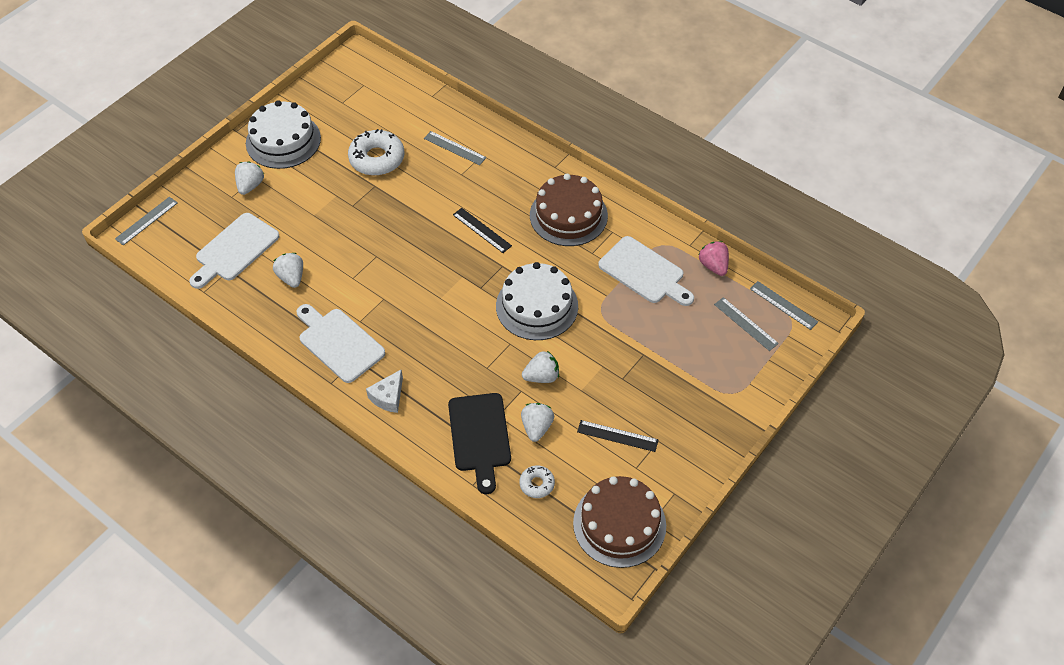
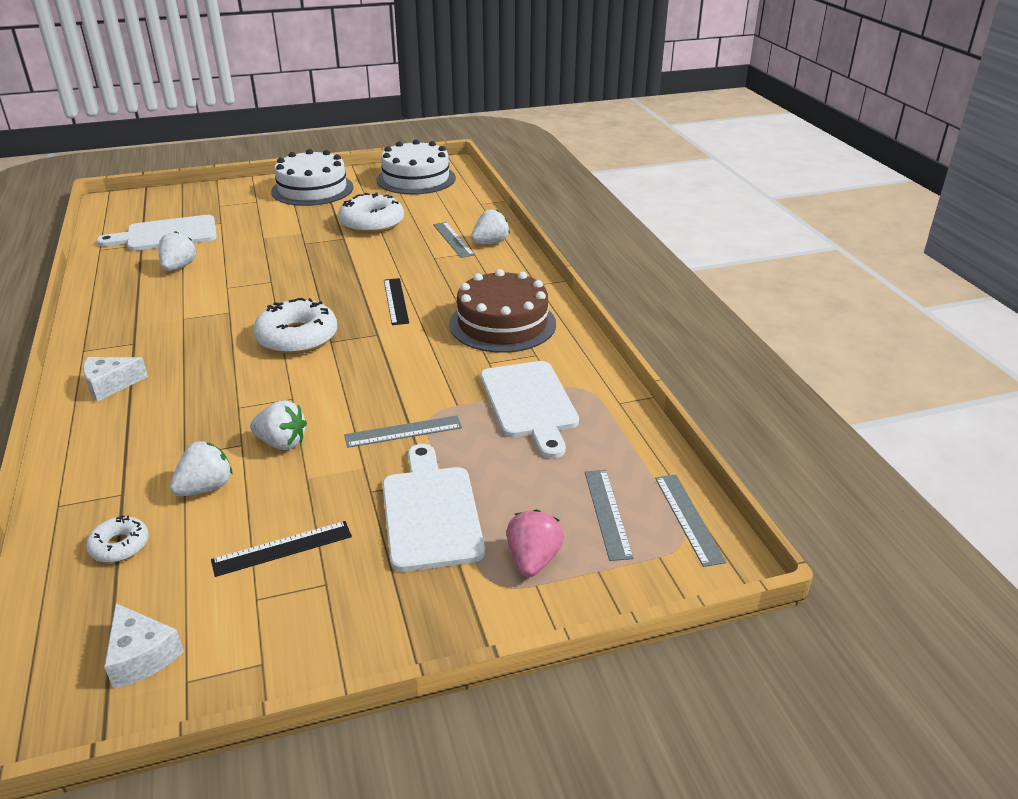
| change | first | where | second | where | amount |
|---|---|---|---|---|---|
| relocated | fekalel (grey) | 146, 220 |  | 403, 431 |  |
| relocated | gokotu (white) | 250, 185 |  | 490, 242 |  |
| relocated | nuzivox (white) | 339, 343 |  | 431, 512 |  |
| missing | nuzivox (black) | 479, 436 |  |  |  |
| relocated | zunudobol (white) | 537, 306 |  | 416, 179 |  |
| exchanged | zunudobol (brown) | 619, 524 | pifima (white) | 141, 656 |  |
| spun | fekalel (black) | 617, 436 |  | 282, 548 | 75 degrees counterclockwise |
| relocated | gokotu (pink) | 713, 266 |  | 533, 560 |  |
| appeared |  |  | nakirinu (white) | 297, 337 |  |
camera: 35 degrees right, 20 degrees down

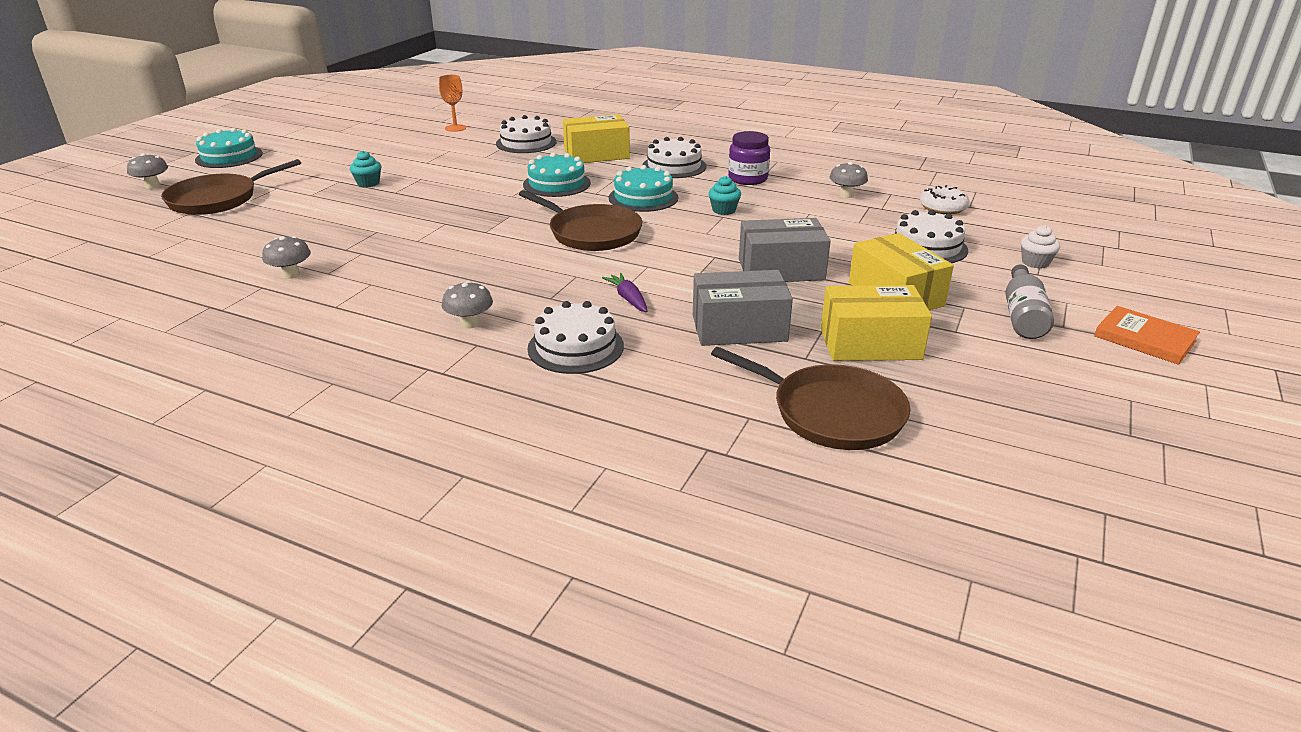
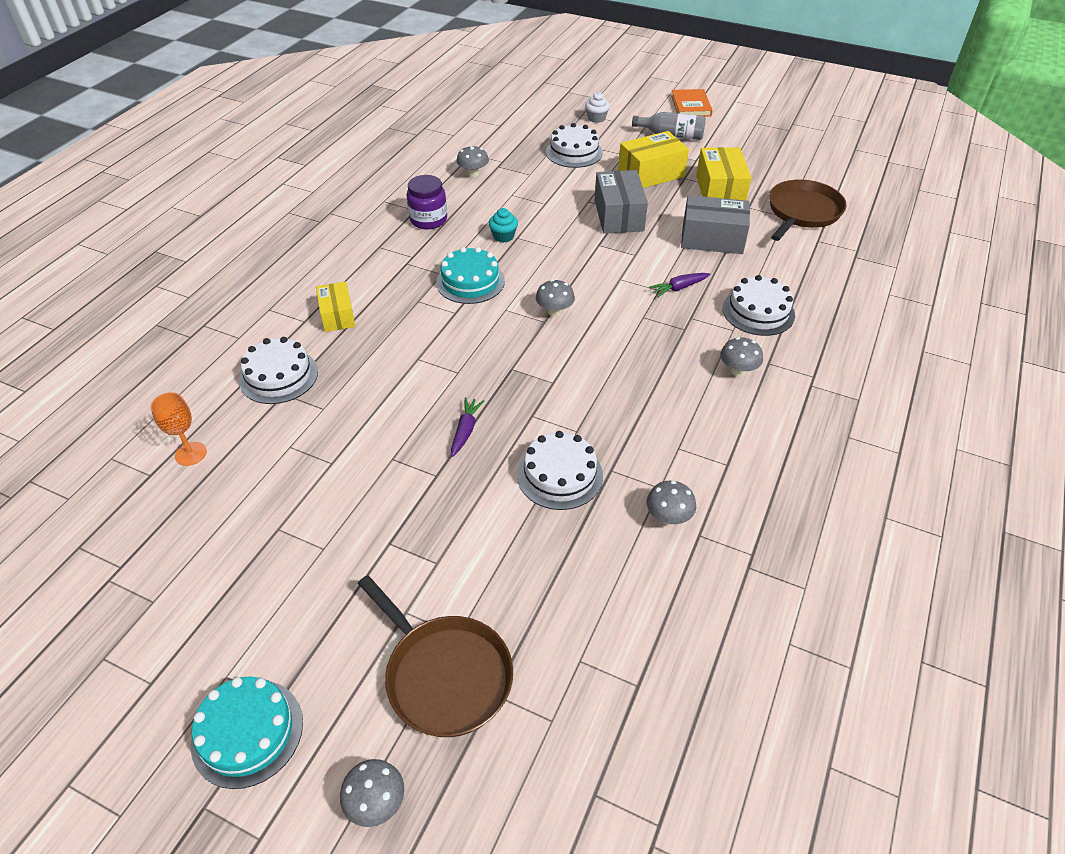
| change | first | where | second | where | amount |
|---|---|---|---|---|---|
| missing | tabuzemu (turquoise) | 368, 183 |  |  |  |
| exchanged | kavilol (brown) | 591, 233 | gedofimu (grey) | 554, 312 |  |
| missing | zunudobol (turquoise) | 556, 184 |  |  |  |
| size | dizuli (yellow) | 596, 154 |  | 337, 316 | x0.64 |
| relocated | zunudobol (white) | 674, 166 |  | 560, 475 |  |
| spun | dizuli (grey) | 739, 328 |  | 712, 239 | 75 degrees counterclockwise |
| missing | nakirinu (white) | 943, 207 |  |  |  |
| spun | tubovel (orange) | 1144, 339 |  | 691, 106 | 45 degrees counterclockwise |
| appeared |  |  | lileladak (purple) | 465, 430 |  |
camera: 90 degrees left, 15 degrees up

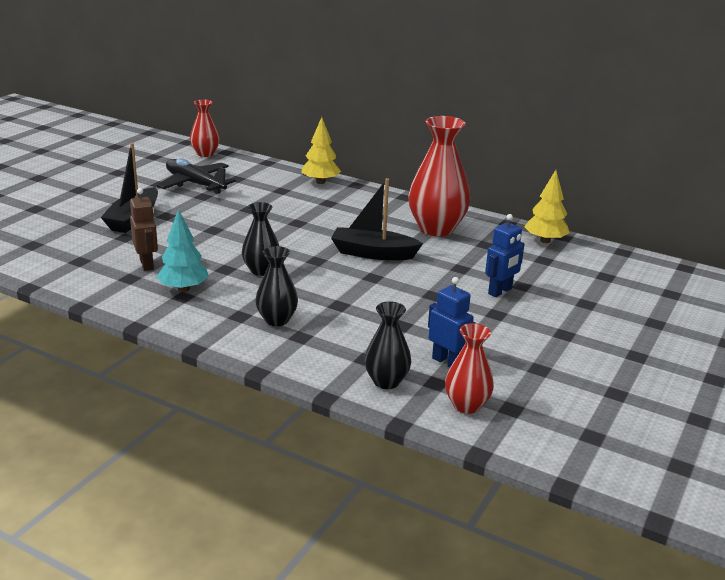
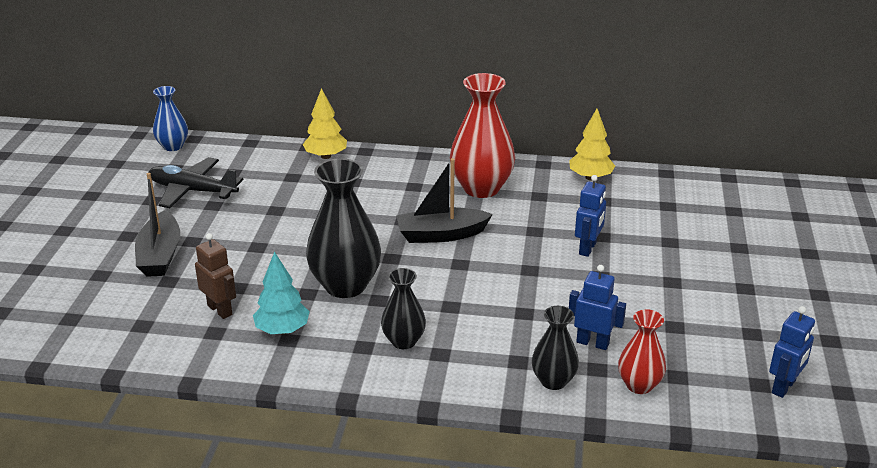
| change | first | where | second | where | amount |
|---|---|---|---|---|---|
| colour | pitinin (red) | 205, 154 | pitinin (blue) | 173, 146 |  |
| size | pitinin (black) | 261, 270 |  | 345, 285 | x1.77 |
| appeared |  |  | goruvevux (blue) | 784, 387 |  |
camera: 20 degrees left, 5 degrees up

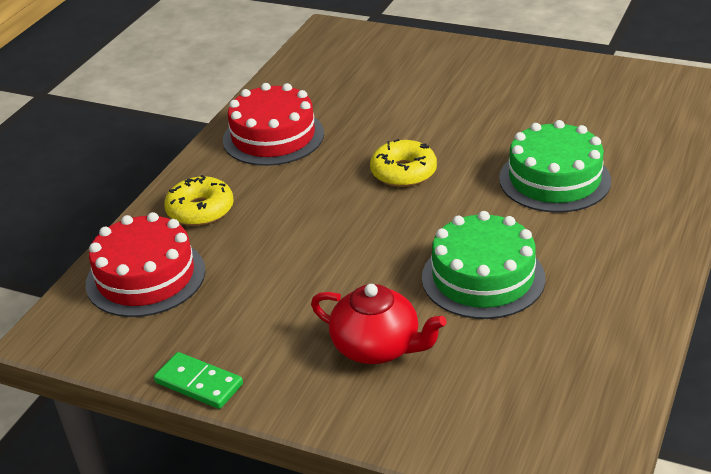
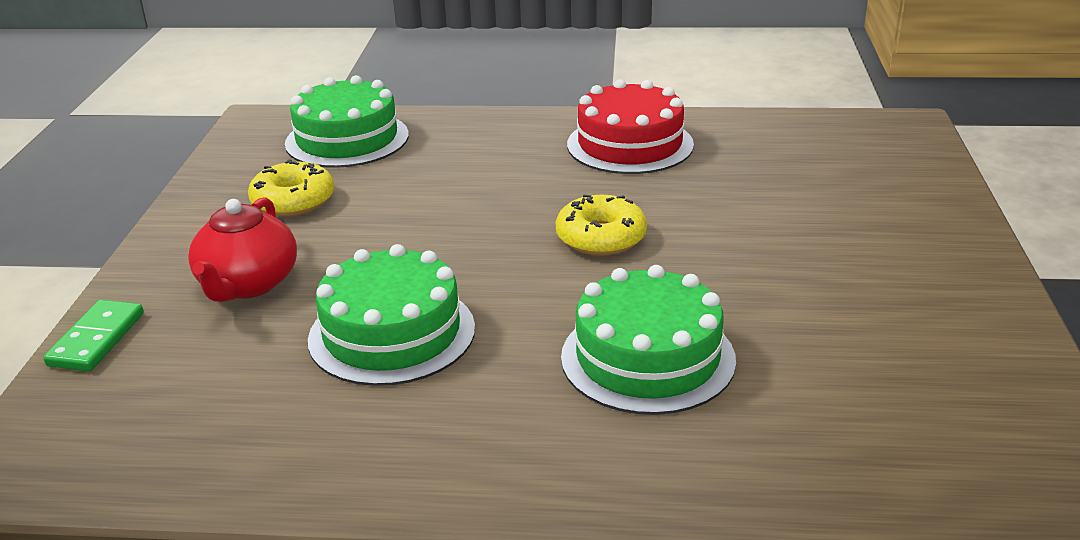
| change | first | where | second | where | amount |
|---|---|---|---|---|---|
| colour | zunudobol (red) | 145, 277 | zunudobol (green) | 347, 139 |  |
| relocated | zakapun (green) | 198, 383 |  | 96, 339 |  |
| relocated | nakirinu (yellow) | 200, 210 |  | 293, 201 |  |
camera: 70 degrees right, 5 degrees down

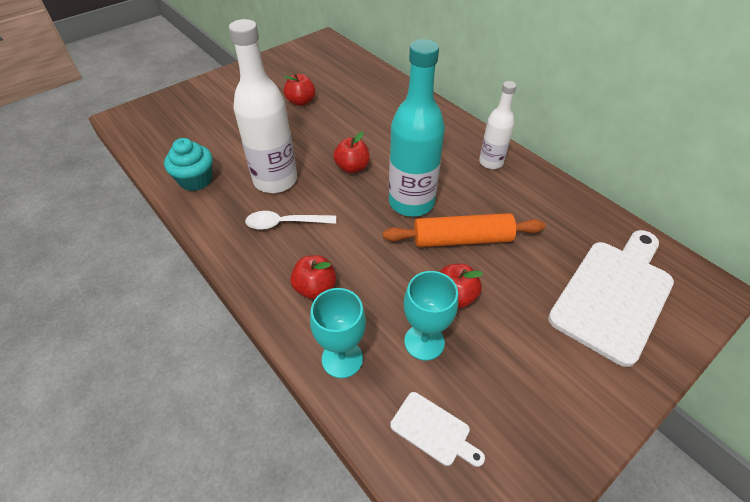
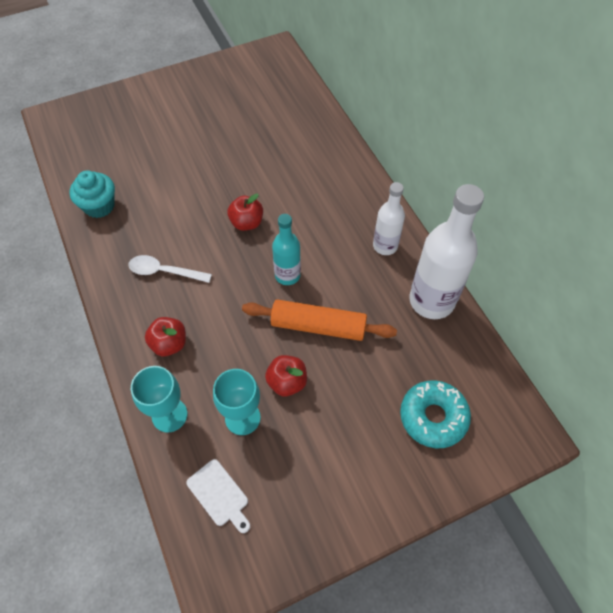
| change | first | where | second | where | amount |
|---|---|---|---|---|---|
| relocated | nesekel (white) | 275, 180 |  | 431, 301 |  |
| missing | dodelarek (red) | 301, 102 |  |  |  |
| size | nesekel (turquoise) | 411, 202 |  | 287, 275 | x0.58 |
| exchanged | nuzivox (white) | 614, 295 | nakirinu (turquoise) | 433, 417 |  |
camera: 15 degrees right, 10 degrees up

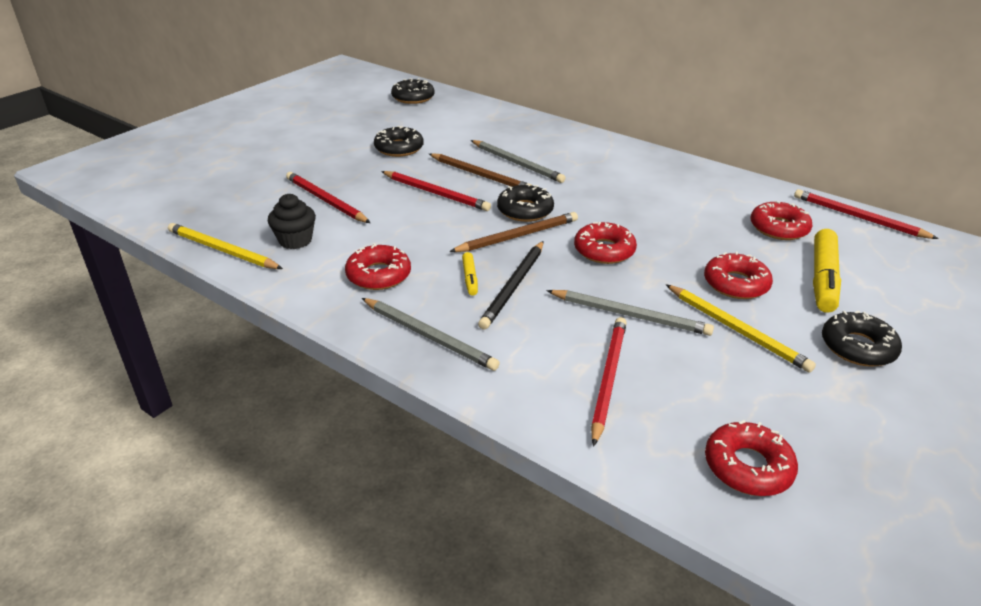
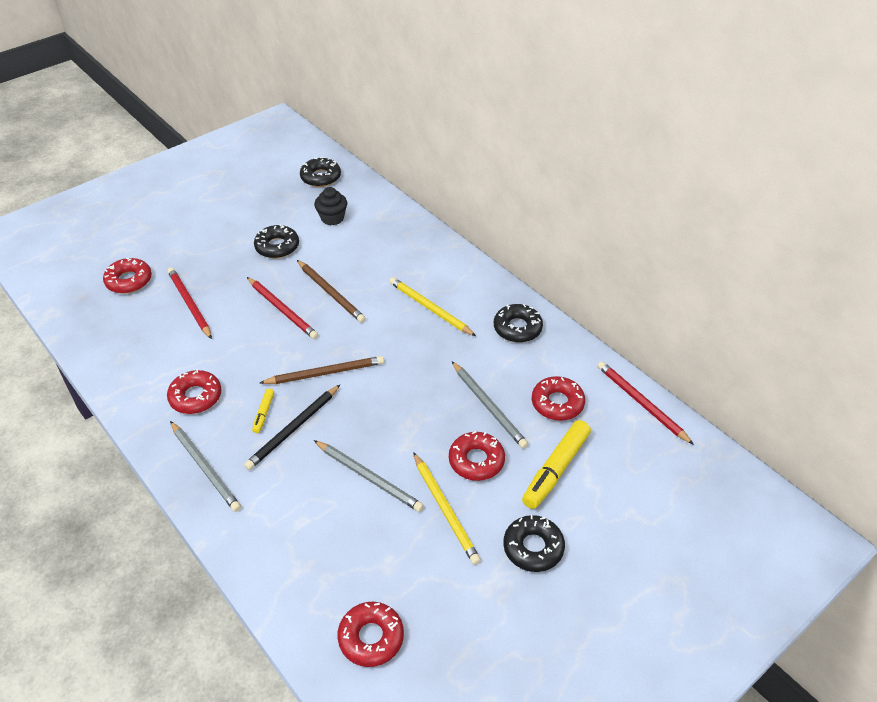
| change | first | where | second | where | amount |
|---|---|---|---|---|---|
| relocated | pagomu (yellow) | 222, 250 |  | 430, 308 |  |
| relocated | tabuzemu (black) | 295, 240 |  | 332, 218 |  |
| relocated | pagomu (grey) | 517, 163 |  | 488, 406 |  |
| relocated | nakirinu (black) | 525, 210 |  | 517, 328 |  |
| relocated | nakirinu (red) | 604, 250 |  | 129, 281 |  |
| missing | pagomu (red) | 608, 378 |  |  |  |
camera: 15 degrees right, 10 degrees up

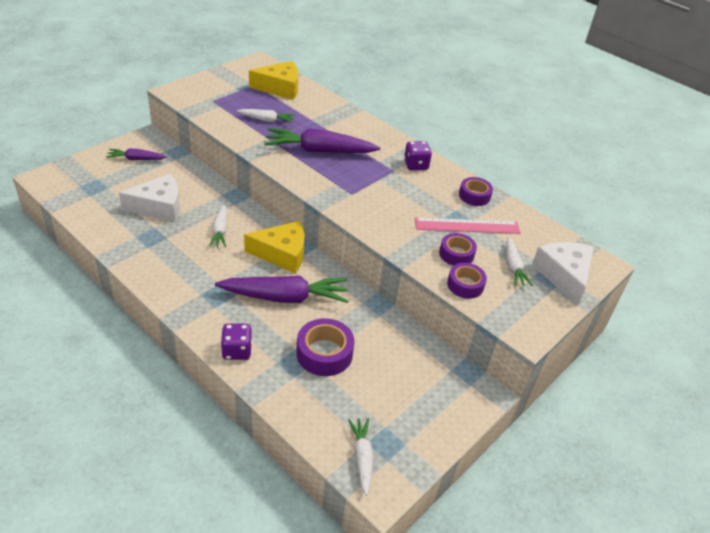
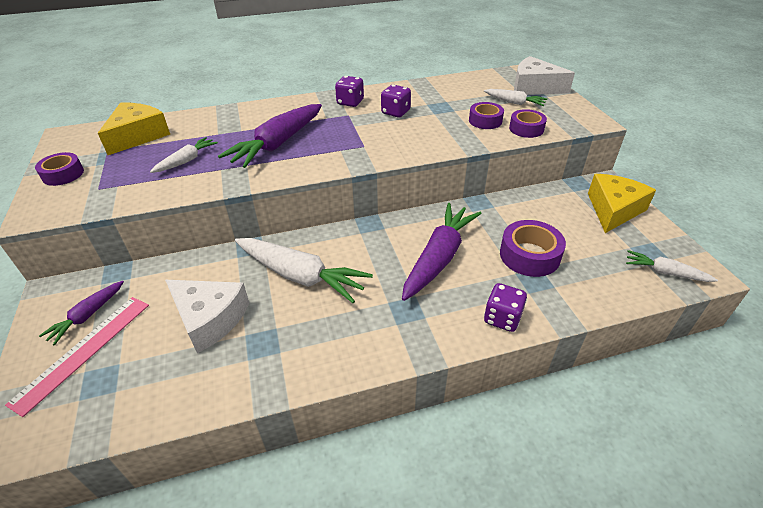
| change | first | where | second | where | amount |
|---|---|---|---|---|---|
| spun | pifima (white) | 159, 206 |  | 209, 319 | 105 degrees clockwise |
| size | lileladak (white) | 220, 231 |  | 300, 276 | x1.88 |
| relocated | pifima (yellow) | 282, 254 |  | 613, 210 |  |
| relocated | fekalel (pink) | 467, 226 |  | 84, 351 |  |
| relocated | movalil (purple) | 474, 196 |  | 63, 174 |  |
| appeared |  |  | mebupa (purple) | 395, 112 |  |
camera: 55 degrees left, 0 degrees up

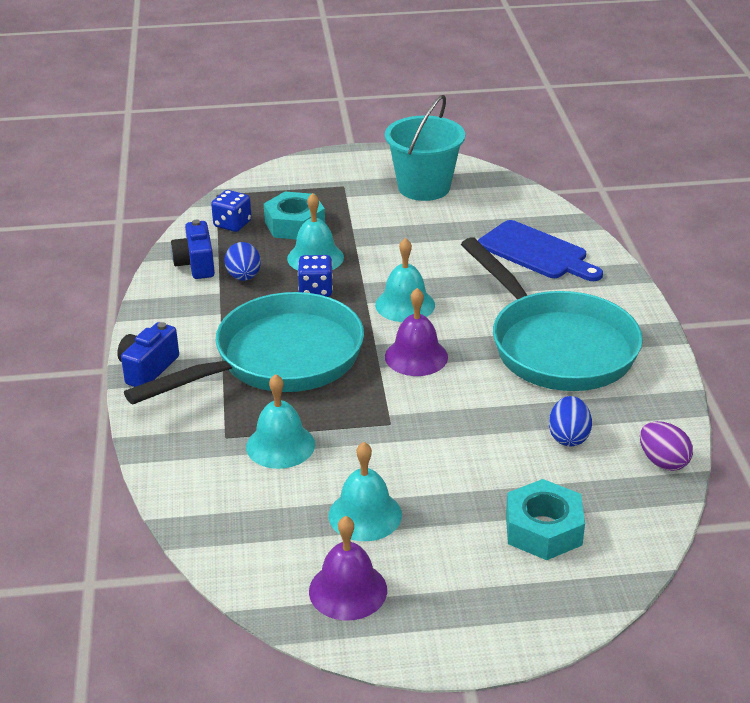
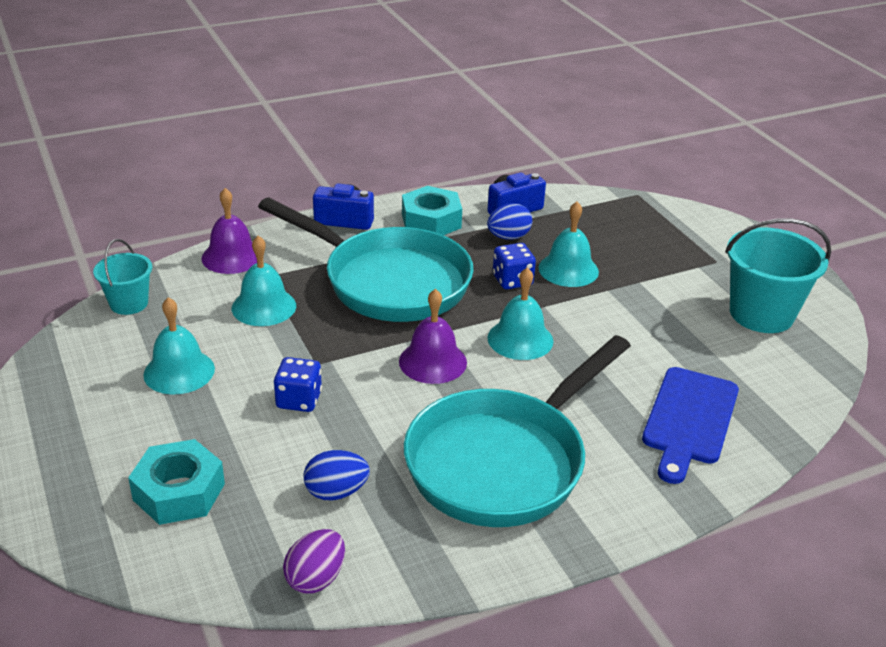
| change | first | where | second | where | amount |
|---|---|---|---|---|---|
| relocated | mebupa (blue) | 232, 224 |  | 299, 400 |  |
| relocated | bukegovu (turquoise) | 294, 224 |  | 431, 221 |  |
| relocated | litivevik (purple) | 348, 590 |  | 232, 257 |  |
| appeared |  |  | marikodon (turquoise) | 129, 303 |  |
camera: 70 degrees right, 0 degrees up

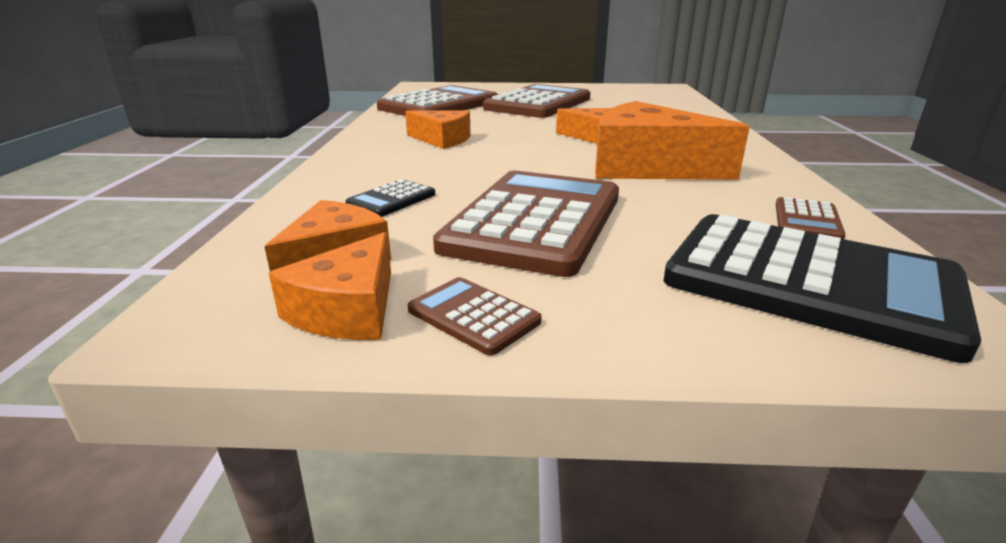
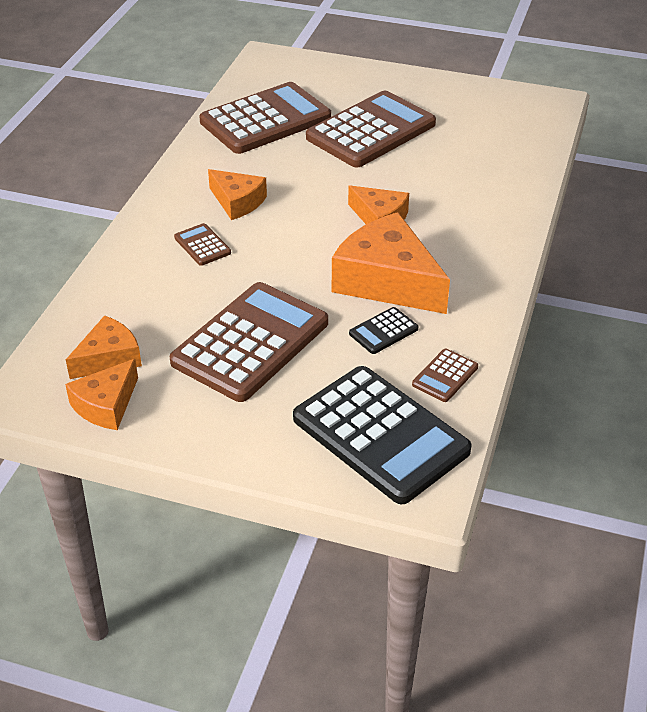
| change | first | where | second | where | amount |
|---|---|---|---|---|---|
| relocated | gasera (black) | 391, 199 |  | 383, 331 |  |
| relocated | gasera (brown) | 473, 316 |  | 202, 245 |  |
camera: 15 degrees right, 15 degrees up

